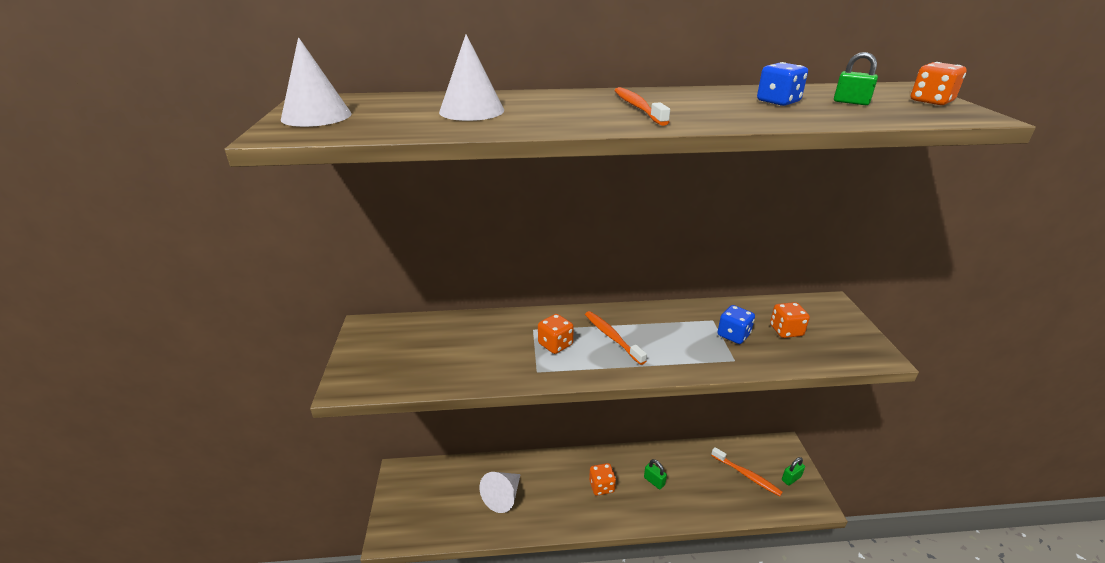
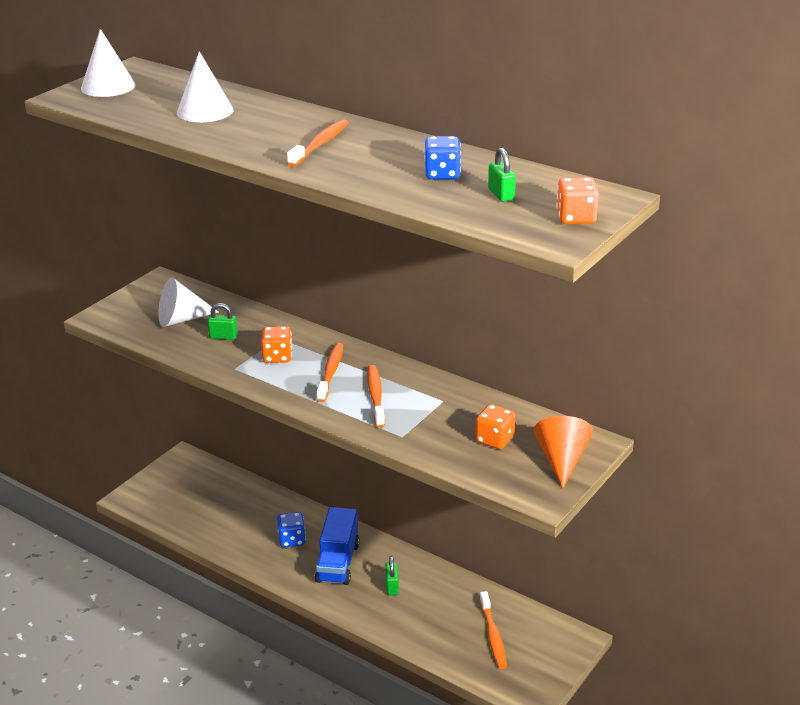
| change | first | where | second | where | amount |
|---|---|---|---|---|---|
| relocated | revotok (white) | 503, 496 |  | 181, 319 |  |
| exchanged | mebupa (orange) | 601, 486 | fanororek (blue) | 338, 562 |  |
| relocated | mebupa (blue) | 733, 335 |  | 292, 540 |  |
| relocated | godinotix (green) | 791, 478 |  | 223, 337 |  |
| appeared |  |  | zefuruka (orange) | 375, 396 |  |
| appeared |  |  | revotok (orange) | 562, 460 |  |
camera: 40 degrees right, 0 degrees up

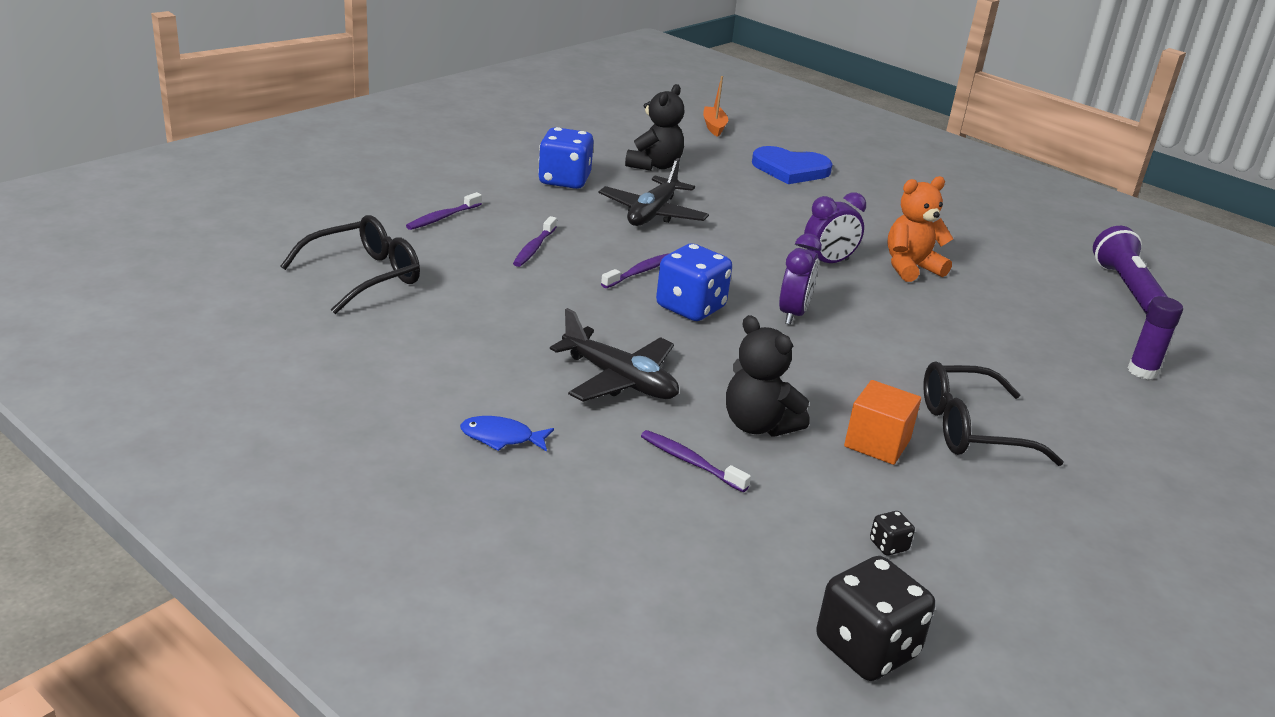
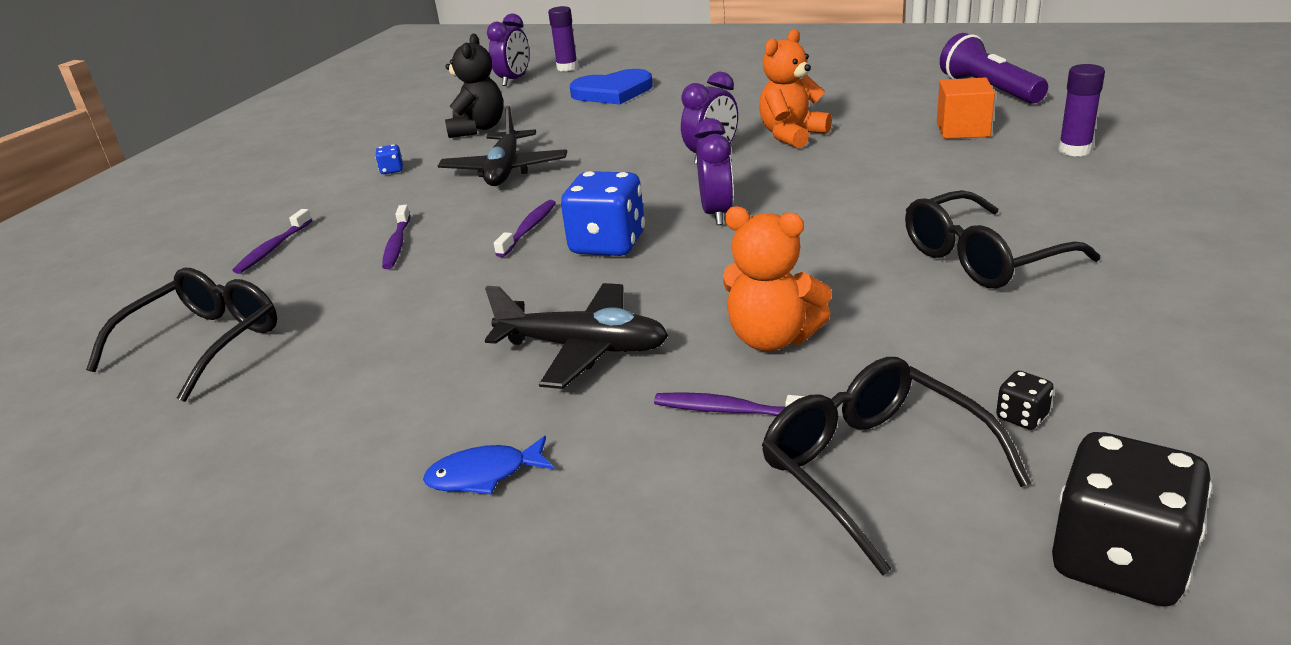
| change | first | where | second | where | amount |
|---|---|---|---|---|---|
| size | mebupa (blue) | 564, 180 |  | 392, 170 | x0.43 |
| exchanged | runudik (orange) | 714, 127 | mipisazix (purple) | 514, 80 |  |
| colour | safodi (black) | 758, 425 | safodi (orange) | 772, 338 |  |
| relocated | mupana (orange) | 877, 443 |  | 962, 130 |  |
| appeared |  |  | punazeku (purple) | 567, 68 |  |
| appeared |  |  | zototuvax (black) | 873, 468 |  |
camera: 15 degrees left, 0 degrees up

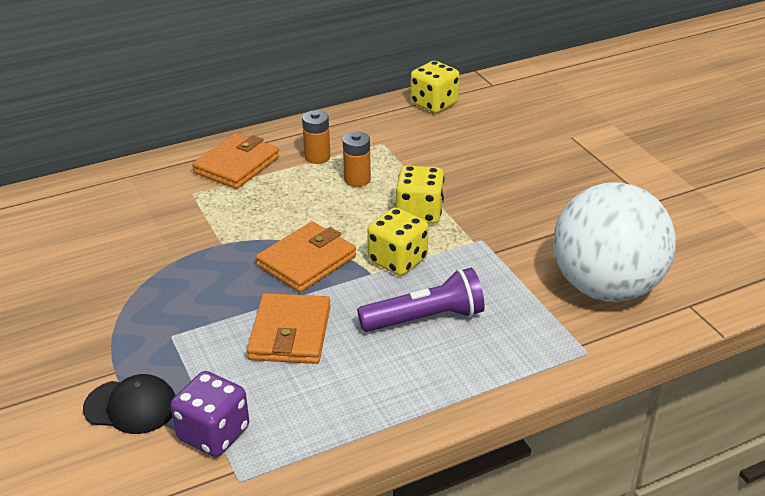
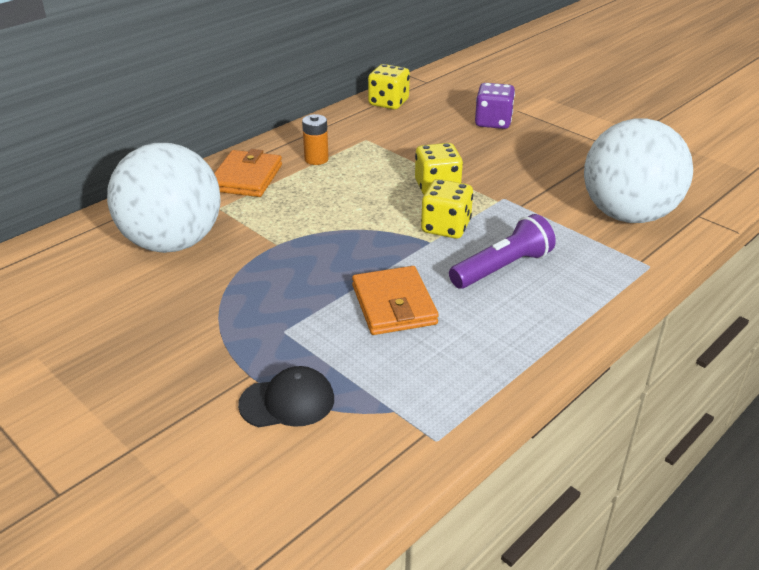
| change | first | where | second | where | amount |
|---|---|---|---|---|---|
| relocated | mebupa (purple) | 213, 433 |  | 493, 122 |  |
| missing | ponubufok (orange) | 306, 261 |  |  |  |
| missing | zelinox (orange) | 357, 179 |  |  |  |
| appeared |  |  | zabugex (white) | 173, 243 |  |
camera: 20 degrees left, 0 degrees up

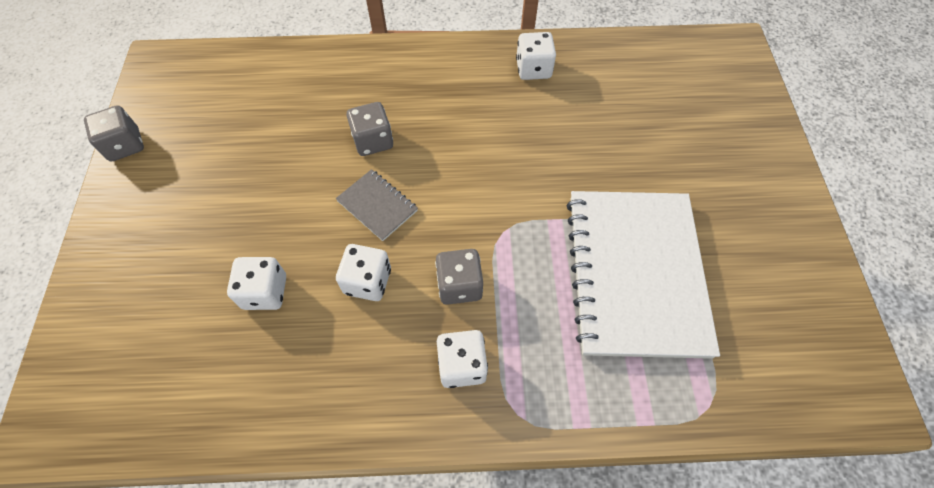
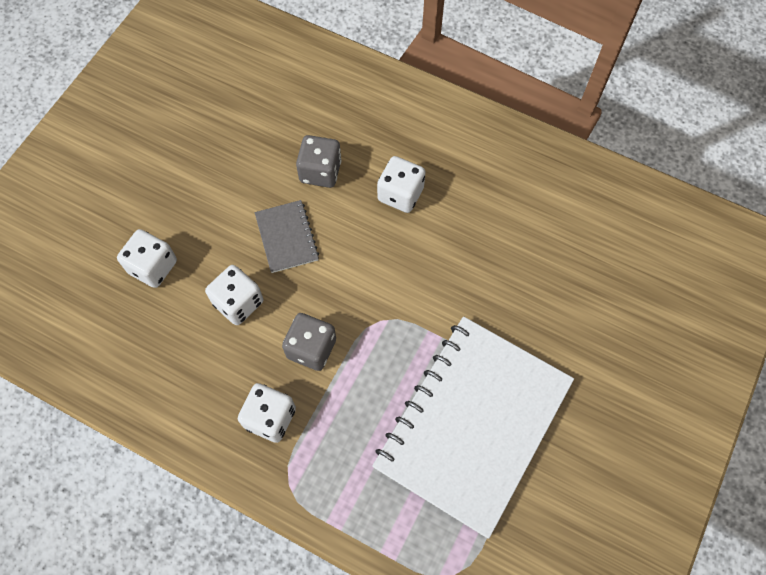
| change | first | where | second | where | amount |
|---|---|---|---|---|---|
| missing | mebupa (grey) | 125, 145 |  |  |  |
| relocated | mebupa (white) | 533, 69 |  | 400, 194 |  |
camera: 30 degrees right, 5 degrees up

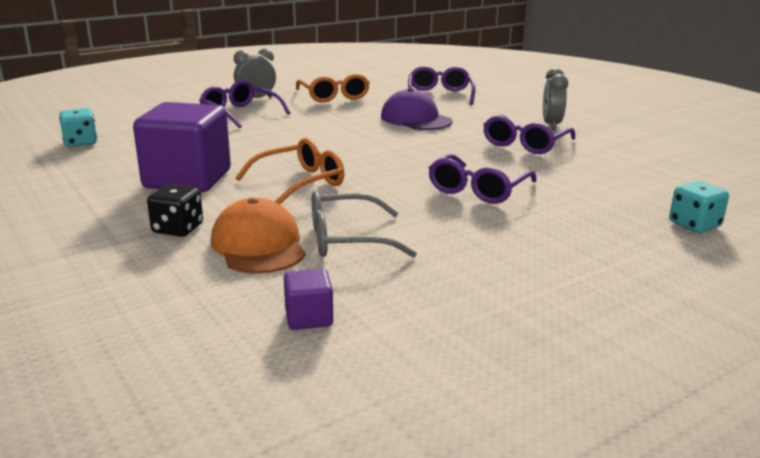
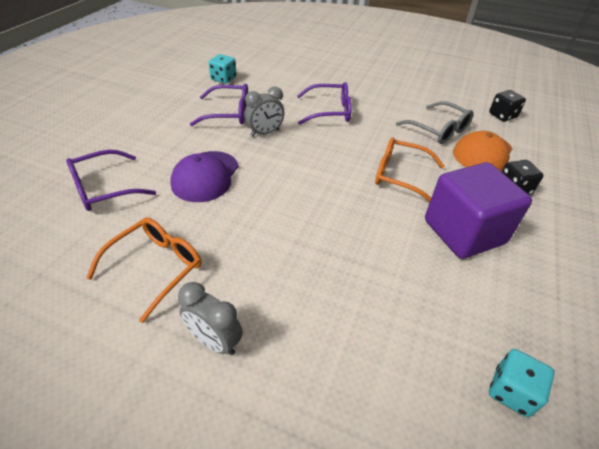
| change | first | where | second | where | amount |
|---|---|---|---|---|---|
| missing | zototuvax (purple) | 240, 113 |  |  |  |
| exchanged | mupana (purple) | 309, 318 | mebupa (black) | 502, 115 |  |
| relocated | mipisazix (grey) | 551, 125 |  | 265, 133 |  |
| relocated | mebupa (turquoise) | 694, 225 |  | 223, 79 |  |
camera: 125 degrees left, 20 degrees up

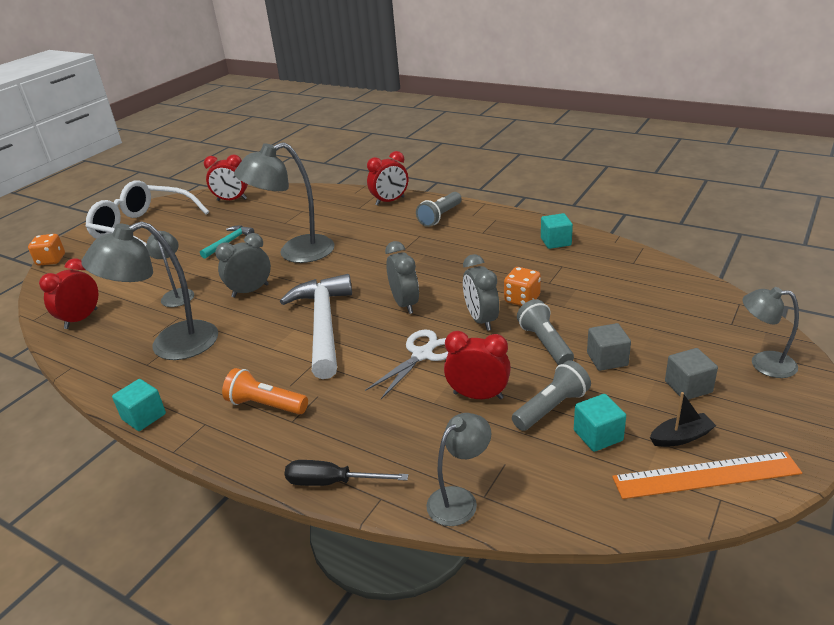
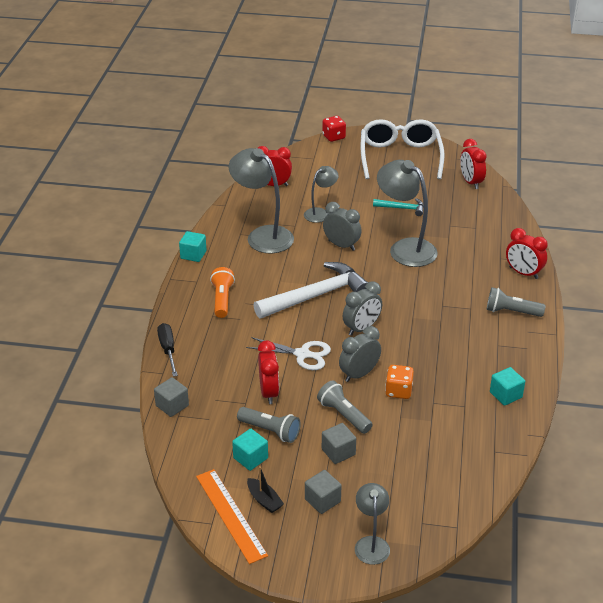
| change | first | where | second | where | amount |
|---|---|---|---|---|---|
| colour | mebupa (orange) | 51, 260 | mebupa (red) | 333, 137 |  |
| exchanged | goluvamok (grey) | 459, 499 | mupana (grey) | 172, 405 |  |
| spun | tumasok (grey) | 545, 343 |  | 344, 415 | 90 degrees counterclockwise |
camera: 65 degrees right, 5 degrees up

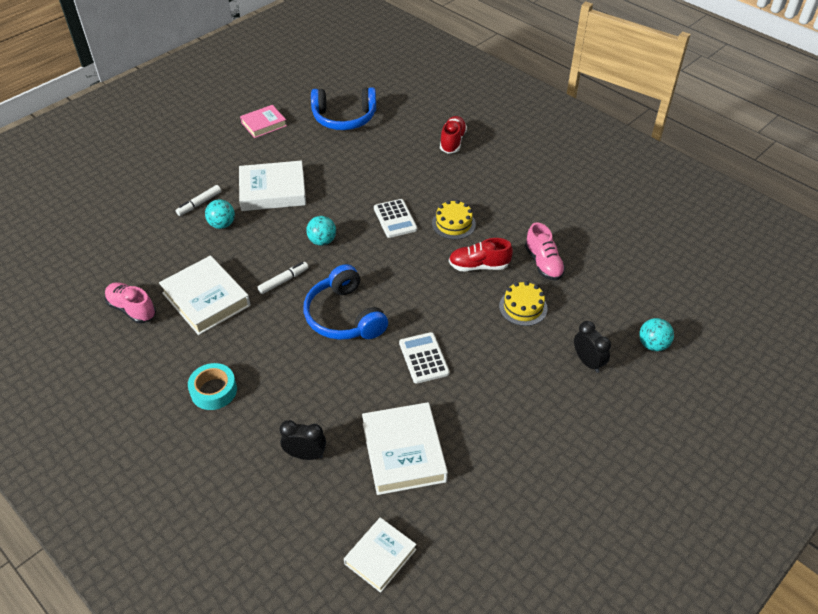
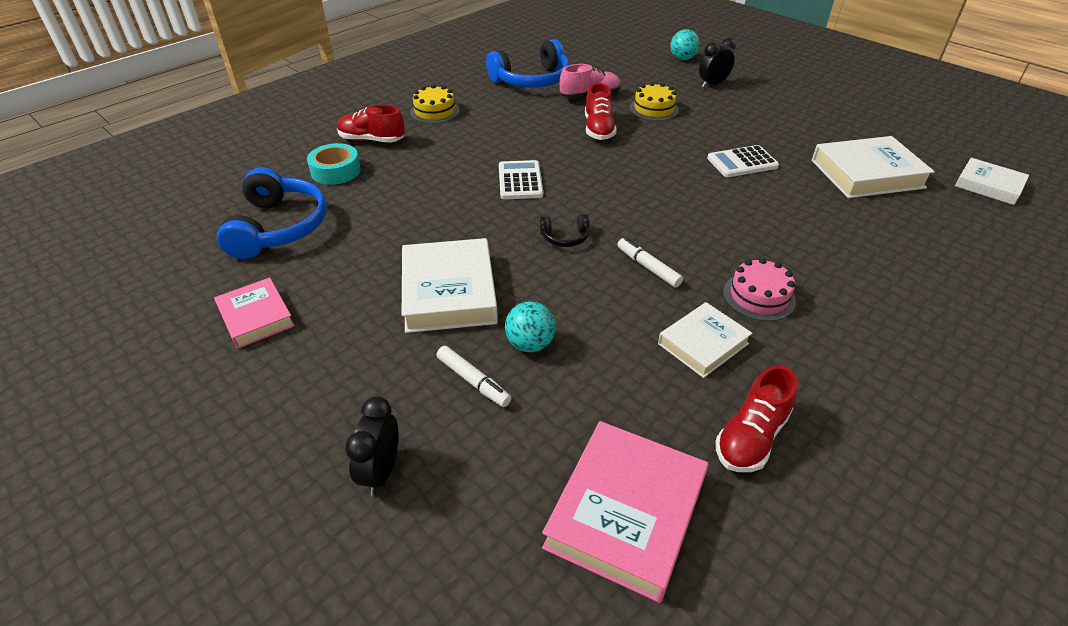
| change | first | where | second | where | amount |
|---|---|---|---|---|---|
| colour | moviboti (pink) | 132, 309 | moviboti (red) | 751, 437 |  |
| size | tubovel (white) | 206, 299 |  | 703, 344 | x0.62 |
| relocated | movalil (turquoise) | 214, 391 |  | 335, 171 |  |
| relocated | mipisazix (black) | 305, 455 |  | 381, 471 |  |
| relocated | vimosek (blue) | 344, 316 |  | 532, 80 |  |
| exchanged | zabugex (turquoise) | 322, 241 | vimosek (black) | 565, 237 |  |
| spun | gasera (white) | 395, 219 |  | 520, 181 | 75 degrees counterclockwise |
| relocated | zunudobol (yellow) | 453, 224 |  | 434, 111 |  |
| appeared |  |  | tubovel (pink) | 625, 513 |  |
| appeared |  |  | zunudobol (pink) | 759, 296 |  |
camera: 90 degrees left, 5 degrees down

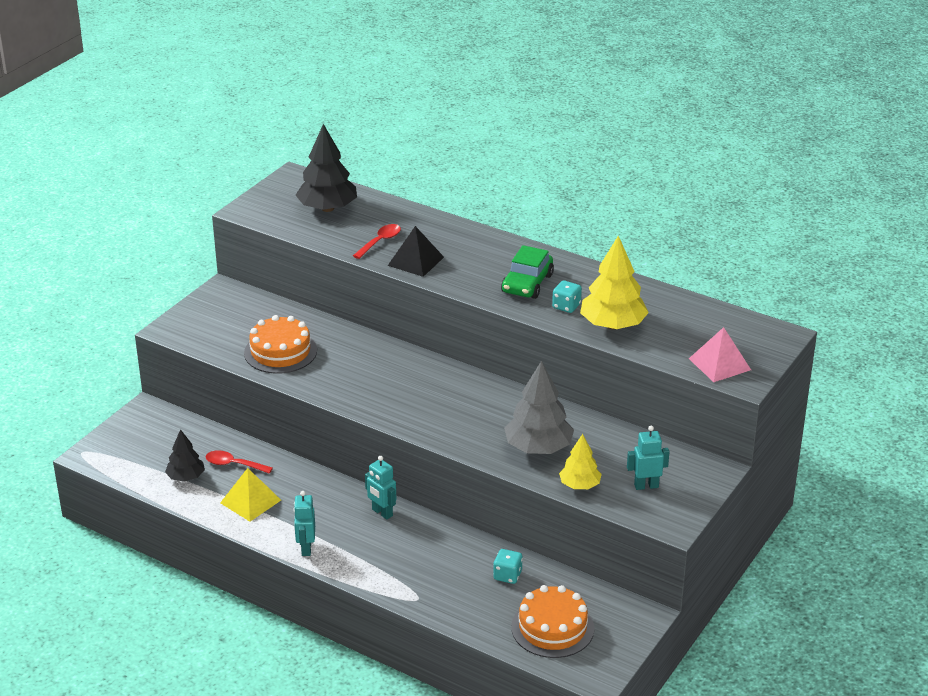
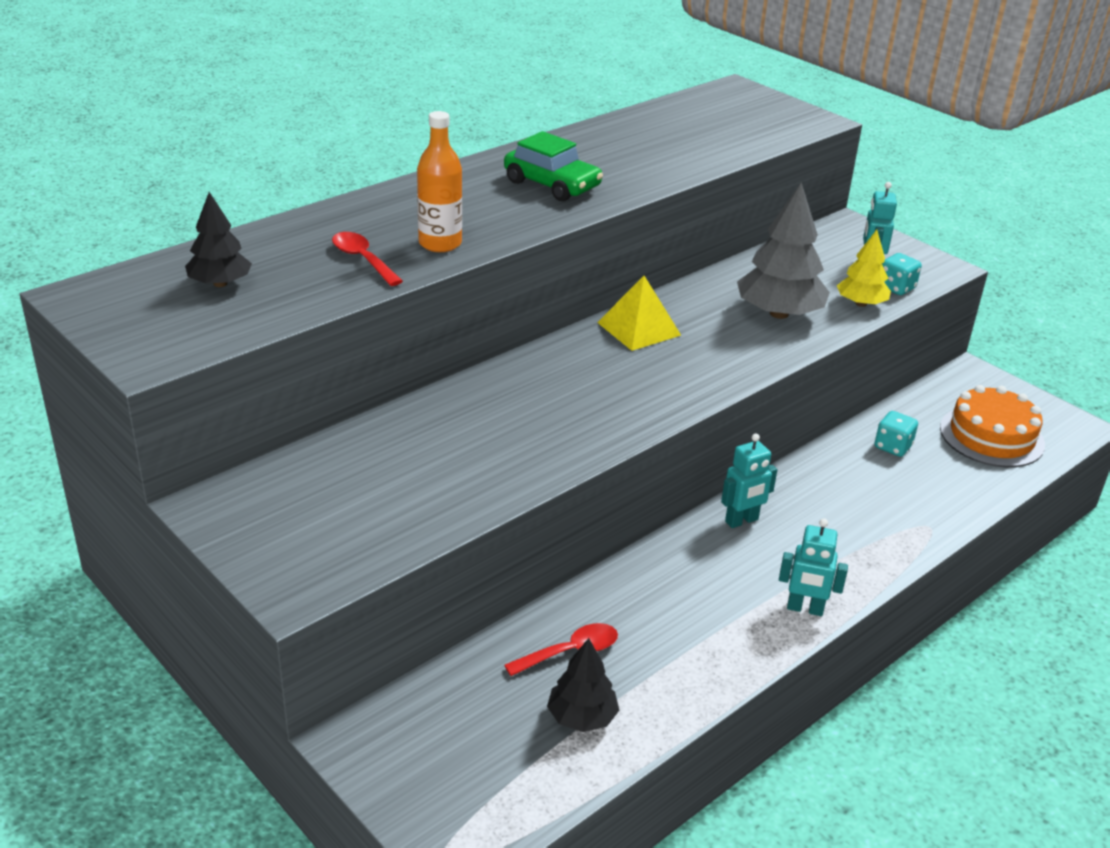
| change | first | where | second | where | amount |
|---|---|---|---|---|---|
| spun | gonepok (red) | 233, 464 |  | 570, 652 | 150 degrees counterclockwise |
| relocated | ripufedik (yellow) | 250, 501 |  | 638, 328 |  |
| missing | zunudobol (orange) | 280, 352 |  |  |  |
| size | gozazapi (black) | 327, 208 |  | 220, 283 | x0.59 |
| exchanged | ripufedik (black) | 416, 261 | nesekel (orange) | 440, 243 |  |
| relocated | mebupa (turquoise) | 566, 306 |  | 896, 288 |  |
| missing | gozazapi (yellow) | 613, 325 |  |  |  |
| missing | ripufedik (pink) | 720, 364 |  |  |  |
camera: 75 degrees left, 0 degrees up

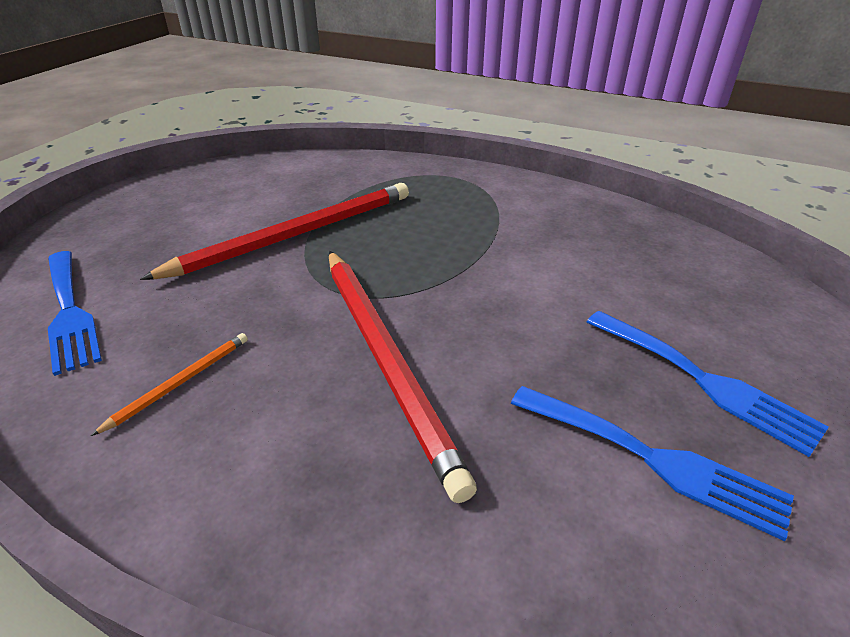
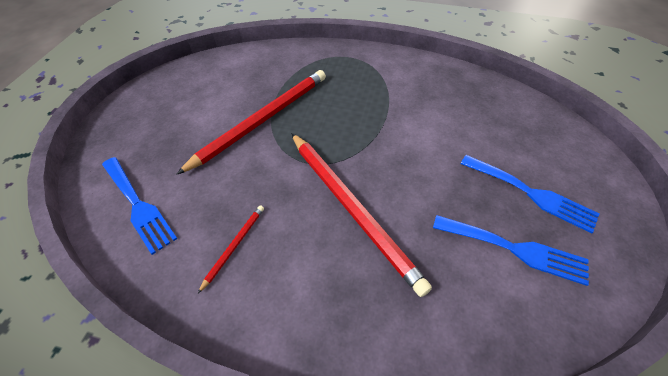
| change | first | where | second | where | amount |
|---|---|---|---|---|---|
| colour | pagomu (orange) | 180, 382 | pagomu (red) | 234, 246 |  |
camera: 10 degrees left, 15 degrees up

